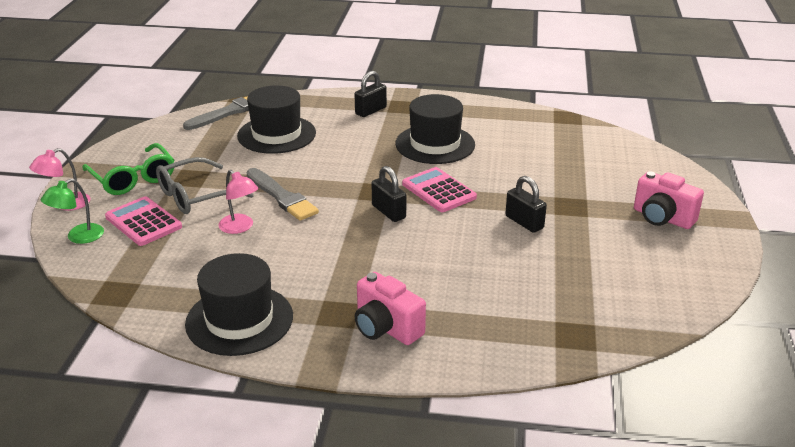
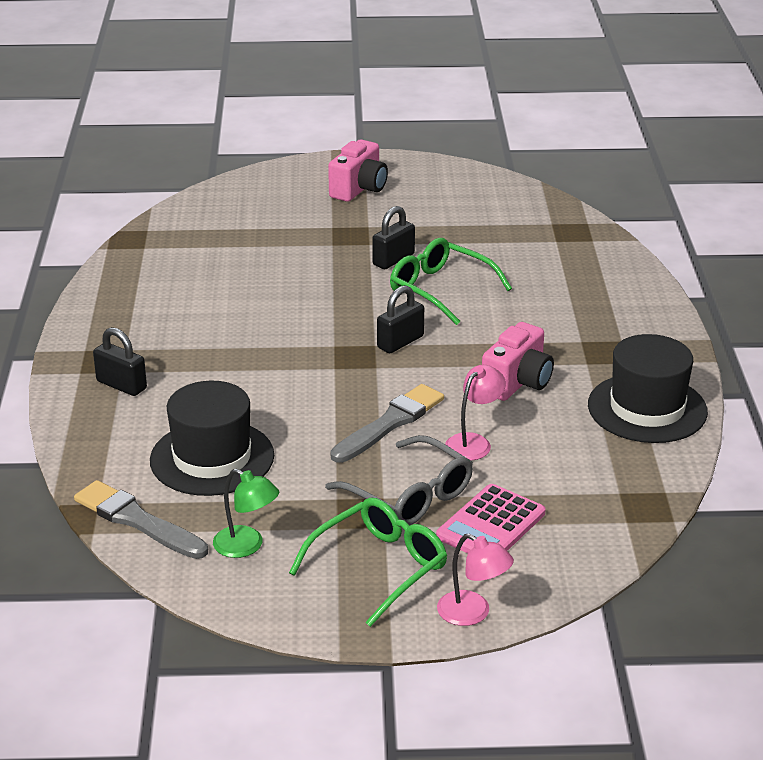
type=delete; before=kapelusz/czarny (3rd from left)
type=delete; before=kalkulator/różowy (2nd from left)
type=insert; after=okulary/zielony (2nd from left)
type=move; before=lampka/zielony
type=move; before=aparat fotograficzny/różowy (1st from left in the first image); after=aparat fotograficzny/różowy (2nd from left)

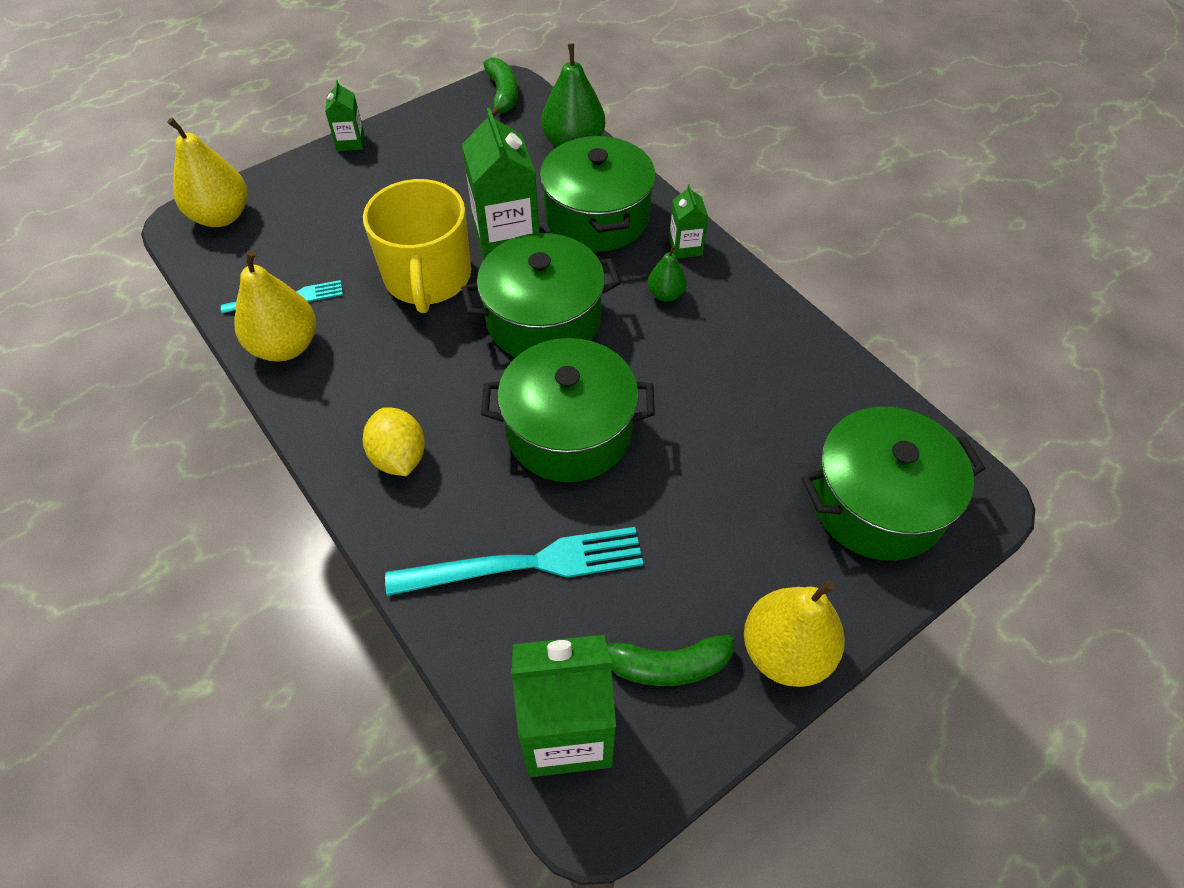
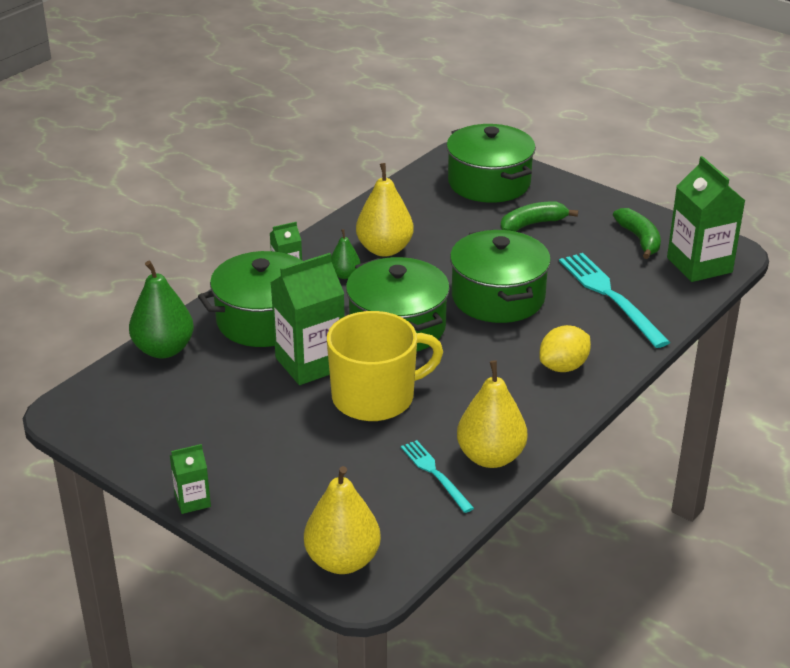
type=move; before=banan/zielony (1st from left)
type=move; before=gruszka/żółty (3rd from left in the first image); after=gruszka/żółty (2nd from left)

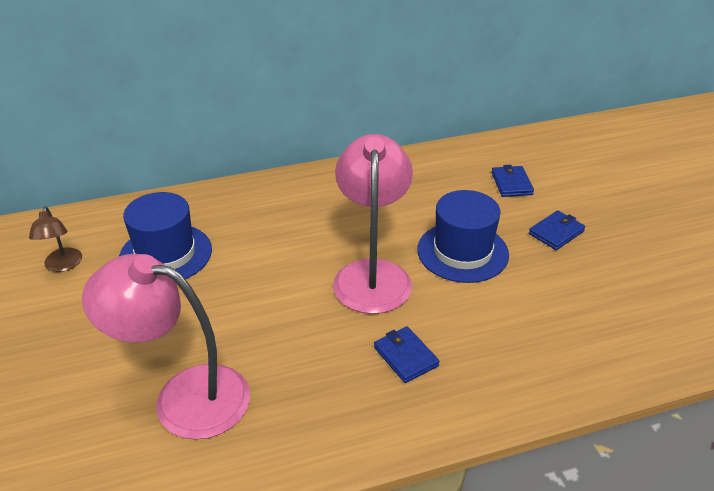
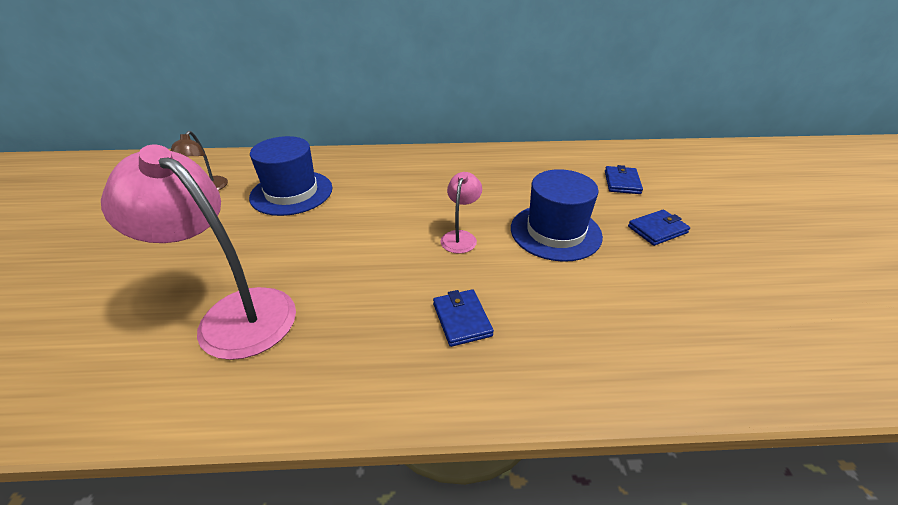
type=resize; before=lampka/różowy (2nd from left); scale=0.48

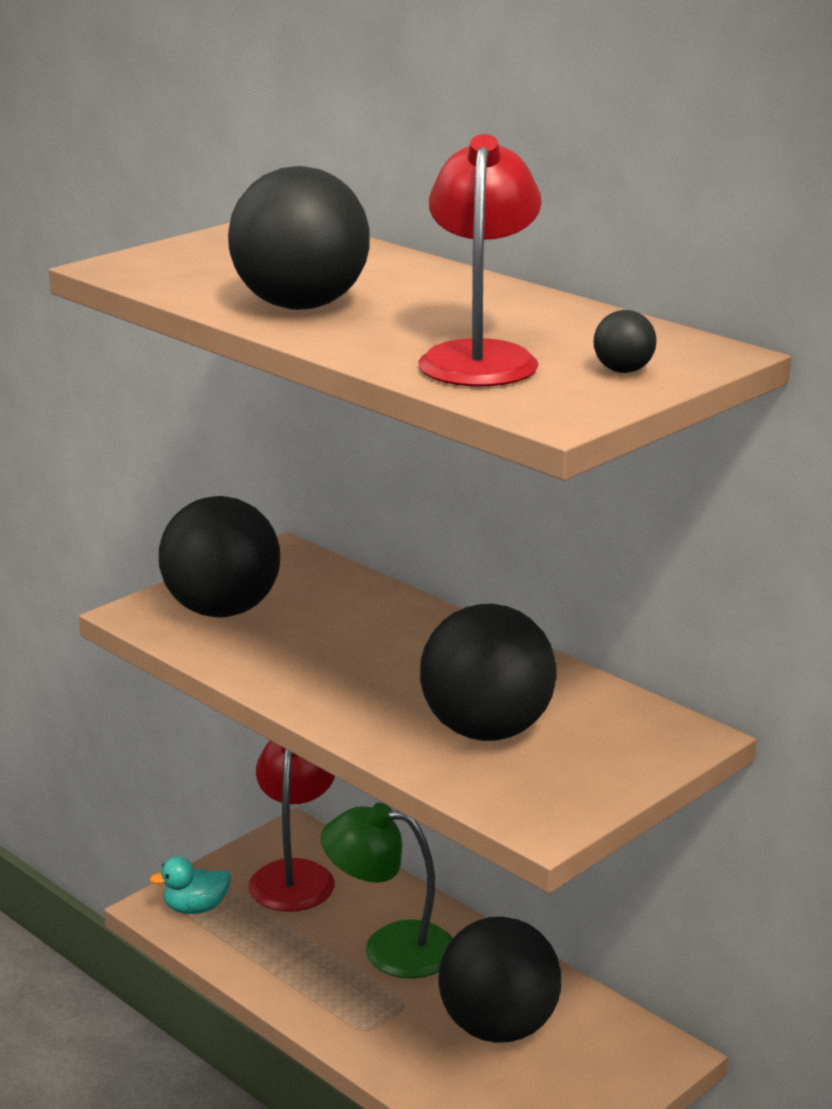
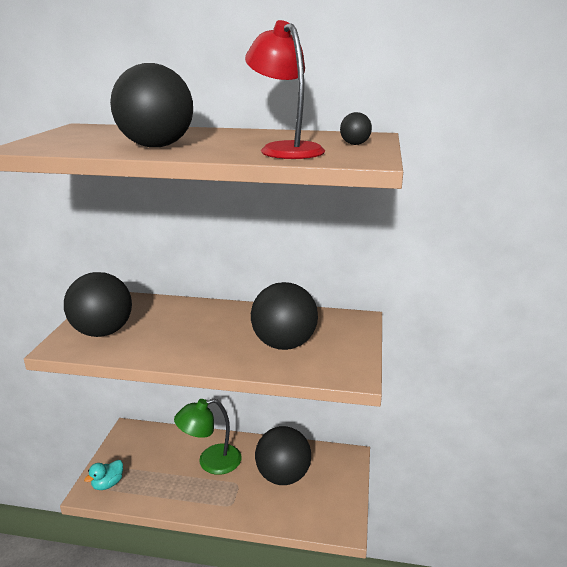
type=delete; before=lampka/czerwony (1st from left)

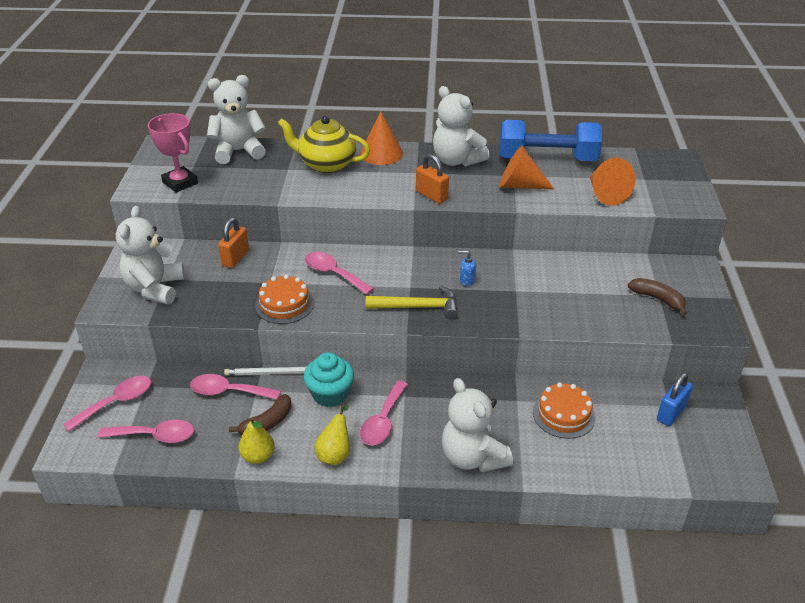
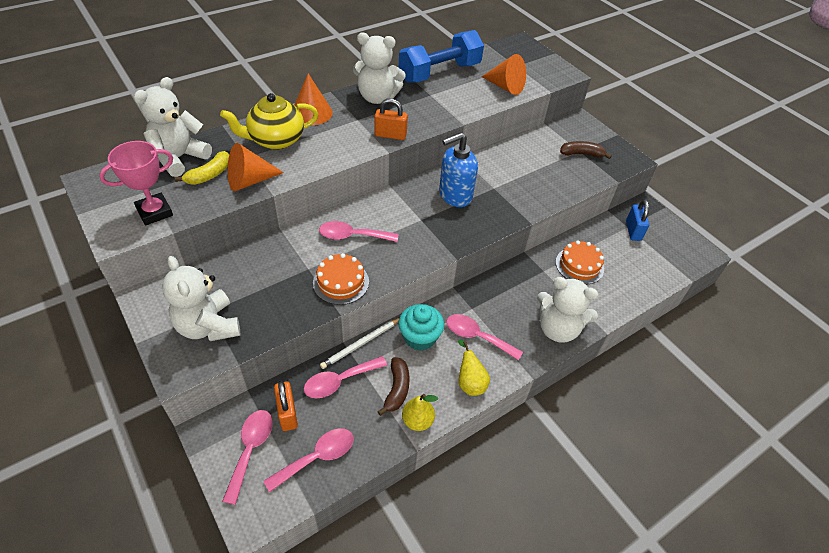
type=delete; before=młotek/żółty
type=insert; after=banan/żółty
type=move; before=kłódka/pomarańczowy (1st from left)
type=move; before=stożek/pomarańczowy (2nd from left in the first image); after=stożek/pomarańczowy (1st from left)
type=rotate; before=puchar/różowy; turn=-45
type=rotate; before=łyżka/różowy (5th from left); turn=135
type=resize; before=dozownik mydła/niebieski; scale=2.38

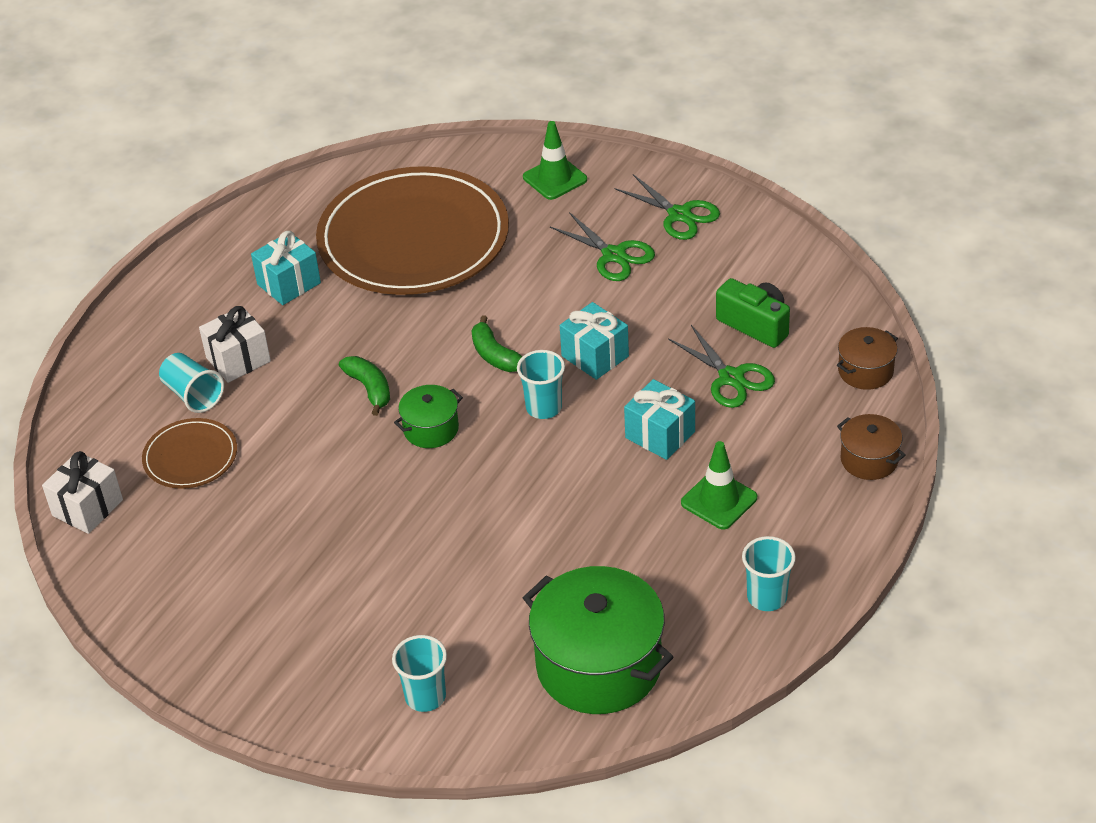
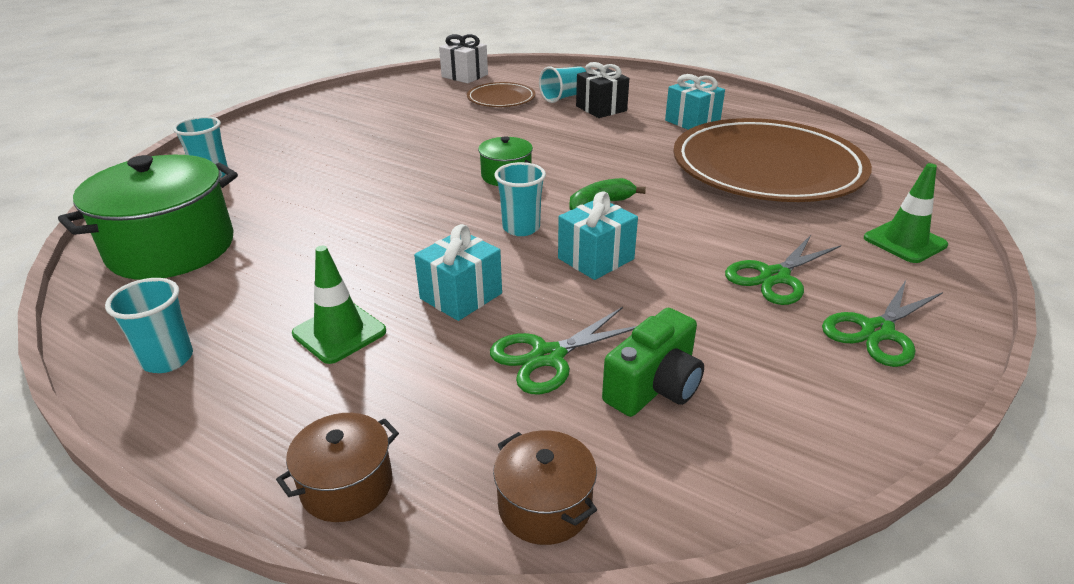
type=delete; before=banan/zielony (1st from left)
type=recolor; before=prezent/biały (2nd from left); after=prezent/czarny

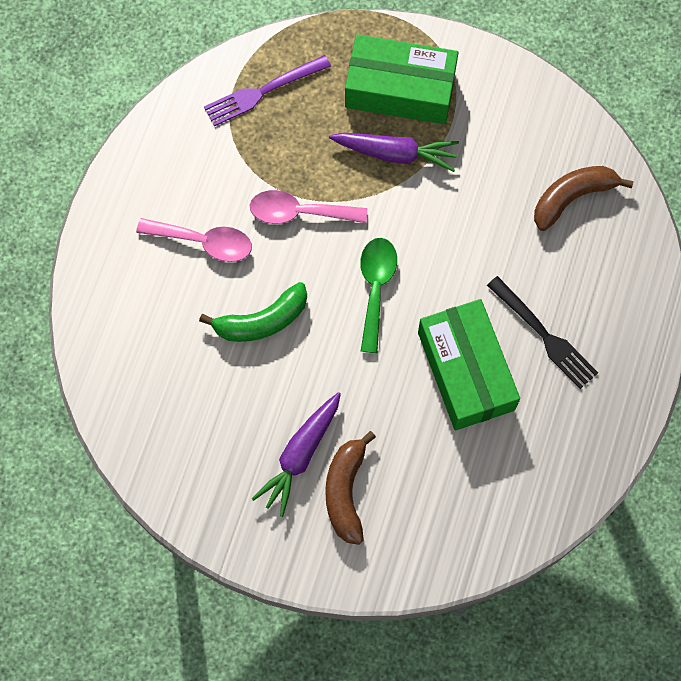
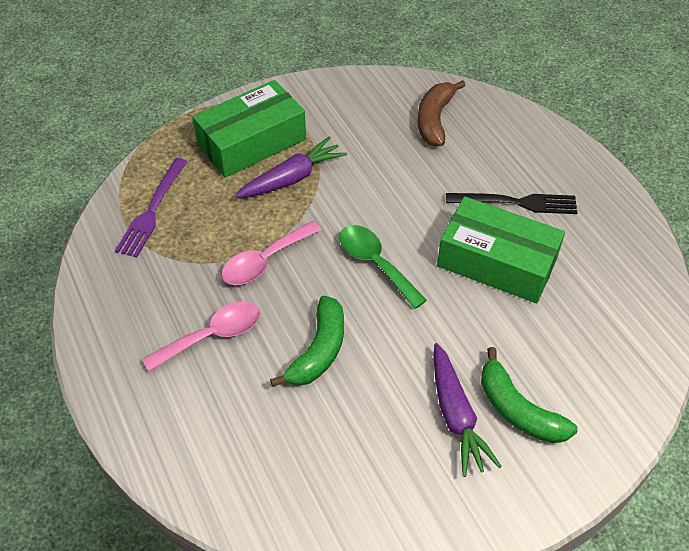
type=recolor; before=banan/brązowy (1st from left); after=banan/zielony (2nd from left)

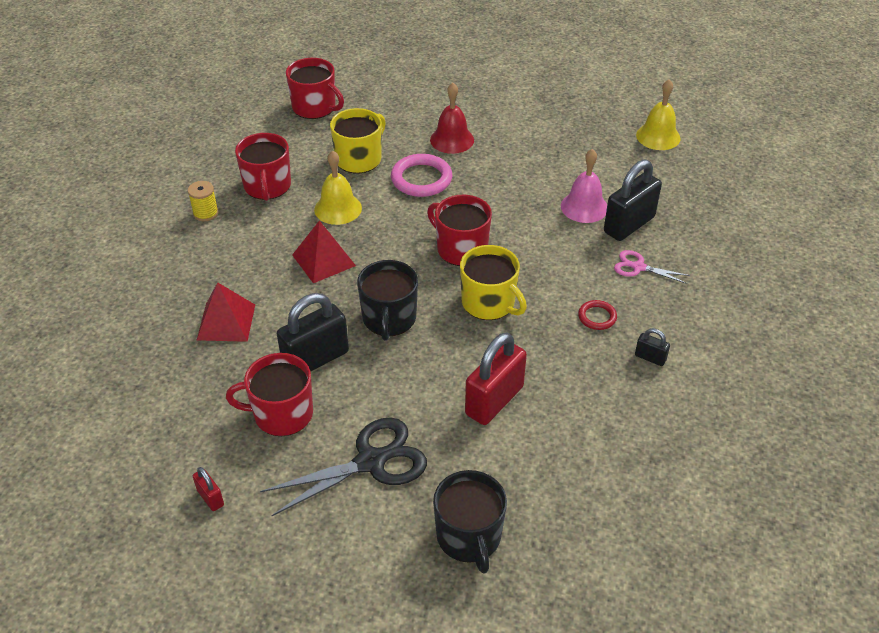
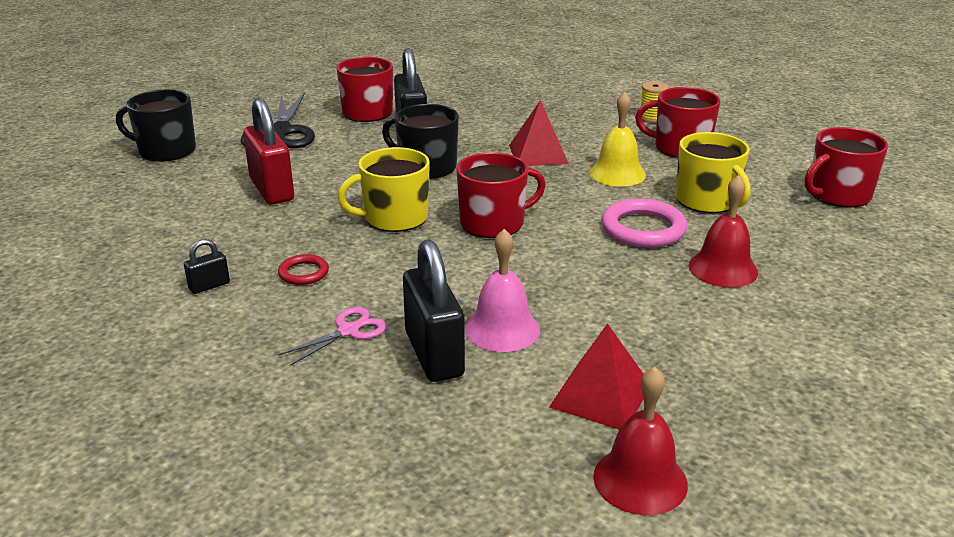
type=delete; before=kłódka/czerwony (1st from left)
type=move; before=piramida/czerwony (1st from left in the first image); after=piramida/czerwony (2nd from left)
type=recolor; before=dzwonek/żółty (2nd from left); after=dzwonek/czerwony (1st from left)

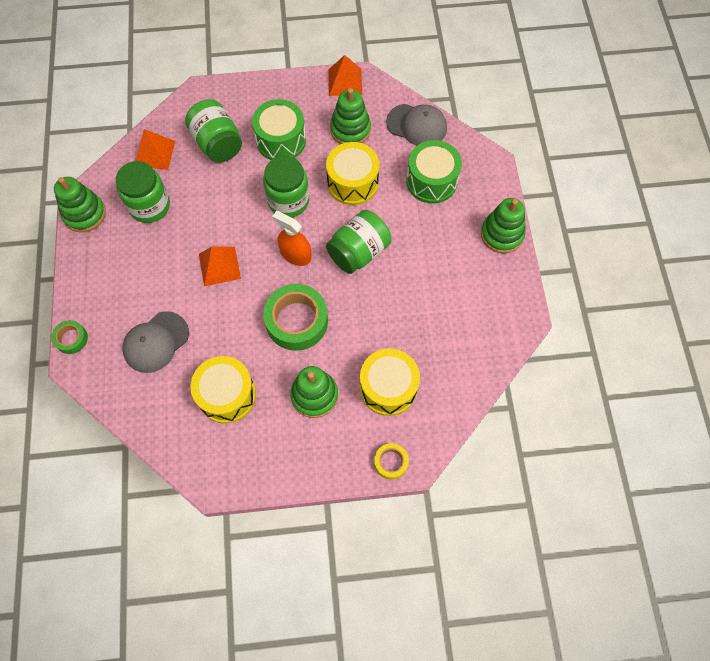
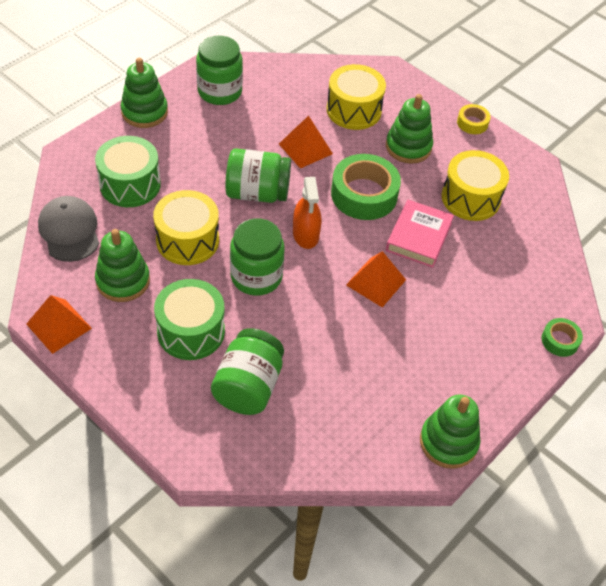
type=delete; before=czapka/szary (1st from left)
type=insert; after=książka/różowy
type=move; before=słoik/zielony (1st from left)
type=move; before=piramida/pomarańczowy (1st from left in the first image); after=piramida/pomarańczowy (2nd from left)
type=move; before=taśma klejąca/żółty

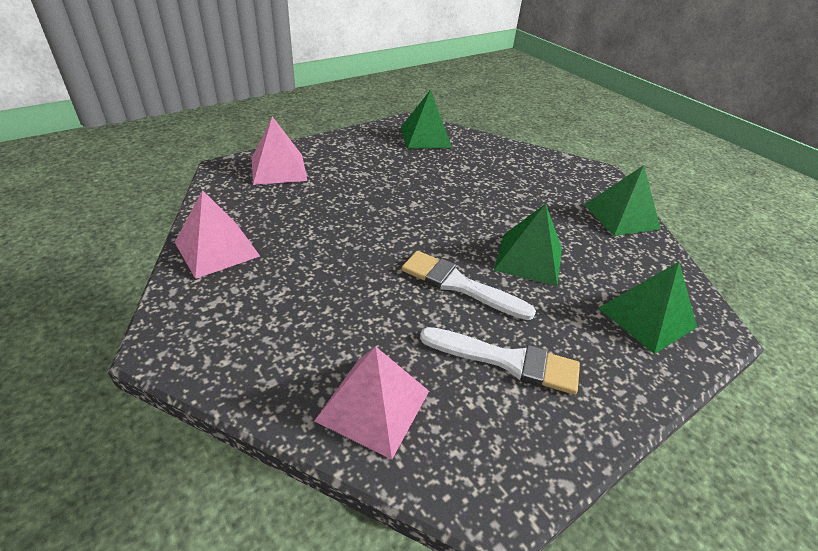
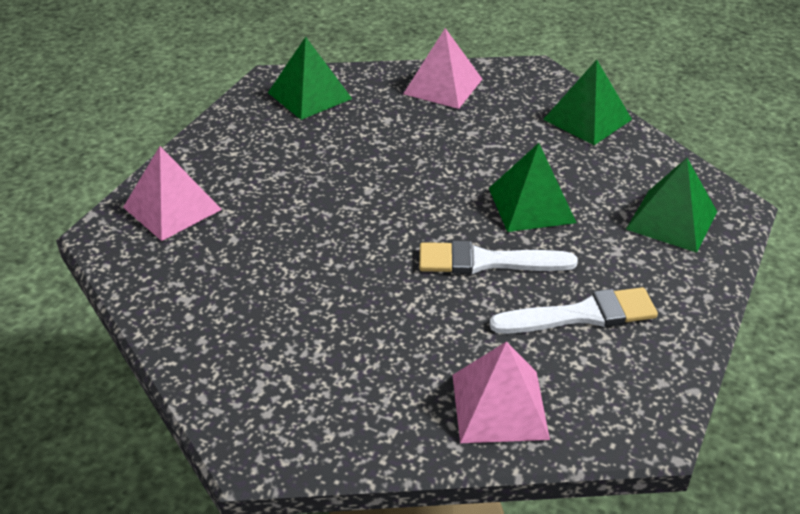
type=move; before=piramida/różowy (1st from left in the first image); after=piramida/różowy (2nd from left)

